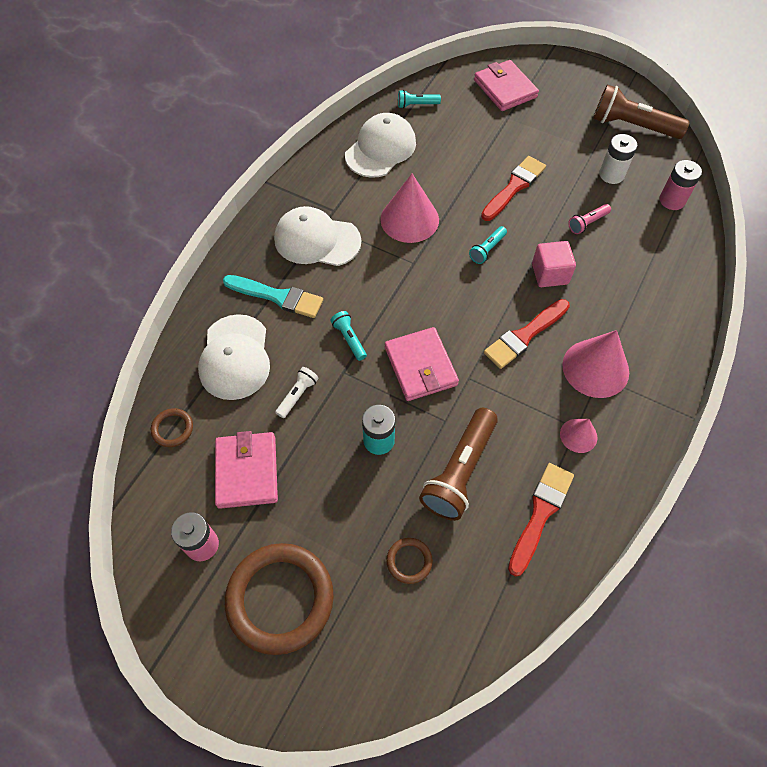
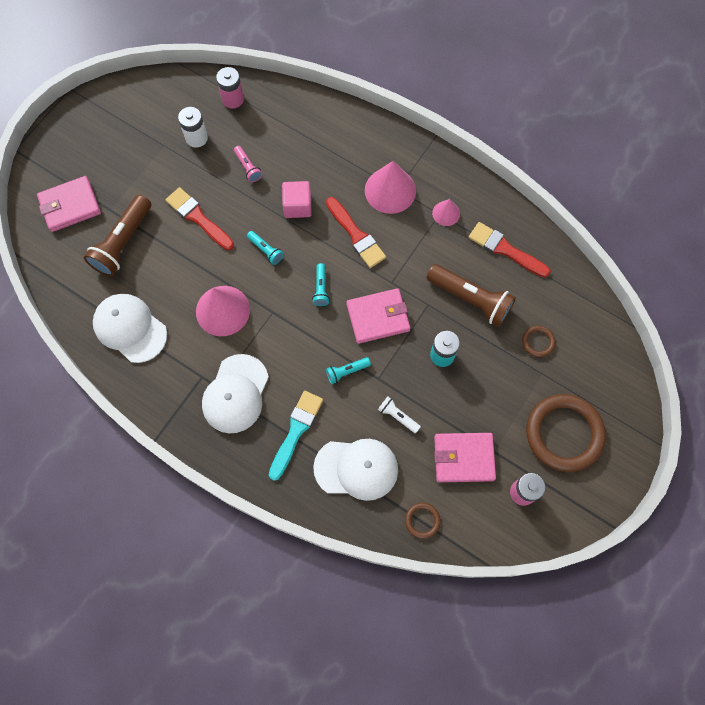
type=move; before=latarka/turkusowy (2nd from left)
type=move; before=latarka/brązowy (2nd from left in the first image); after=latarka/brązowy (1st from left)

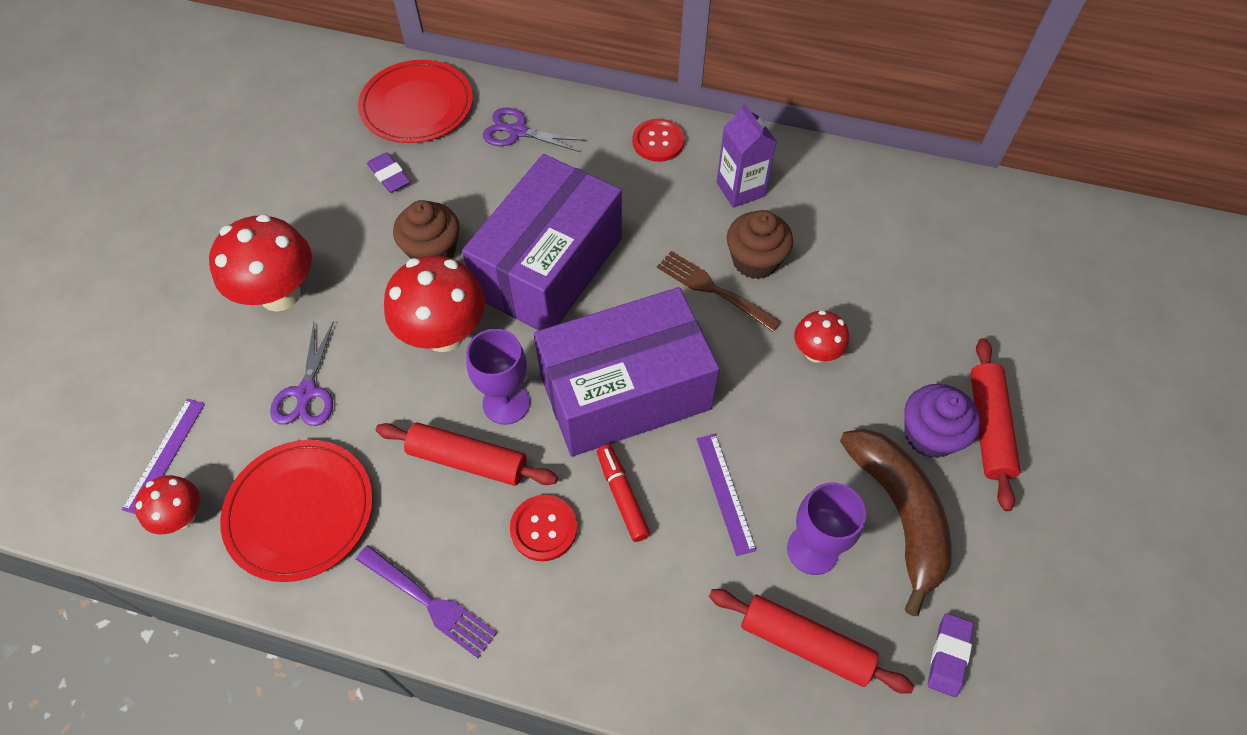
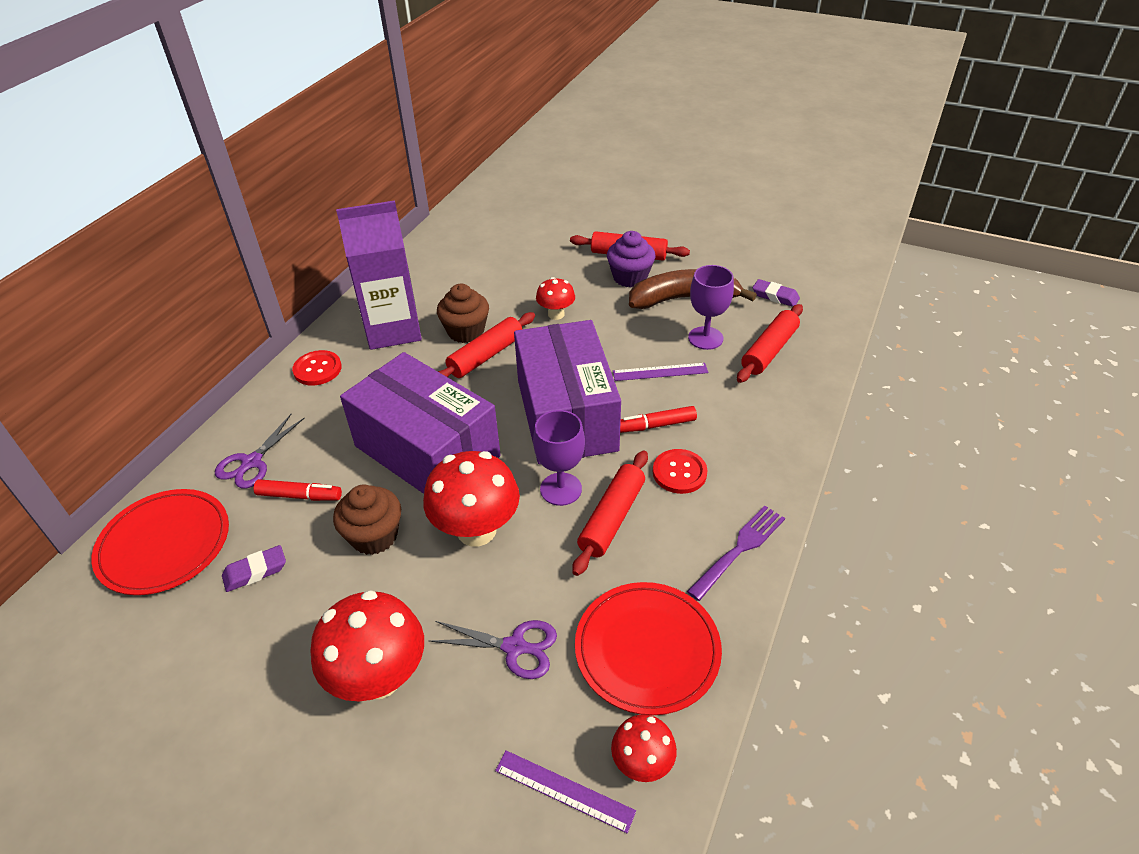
type=insert; after=flamaster/czerwony (1st from left)
type=replace; before=widelec/brązowy; after=wałek do ciasta/czerwony (1st from left)
type=resize; before=karton mleka/fioletowy; scale=1.69

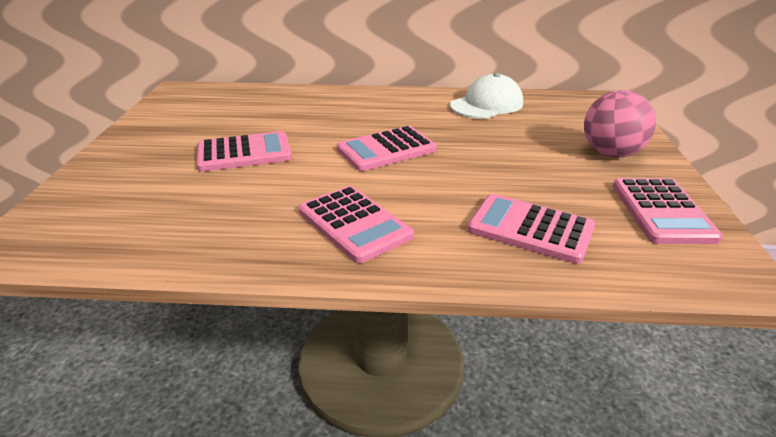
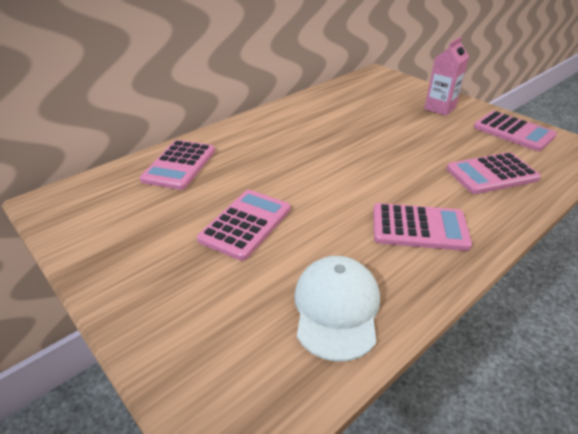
type=move; before=kalkulator/różowy (3rd from left in the first image); after=kalkulator/różowy (1st from left)
type=move; before=czapka/biały
type=replace; before=piłka/różowy; after=karton mleka/różowy

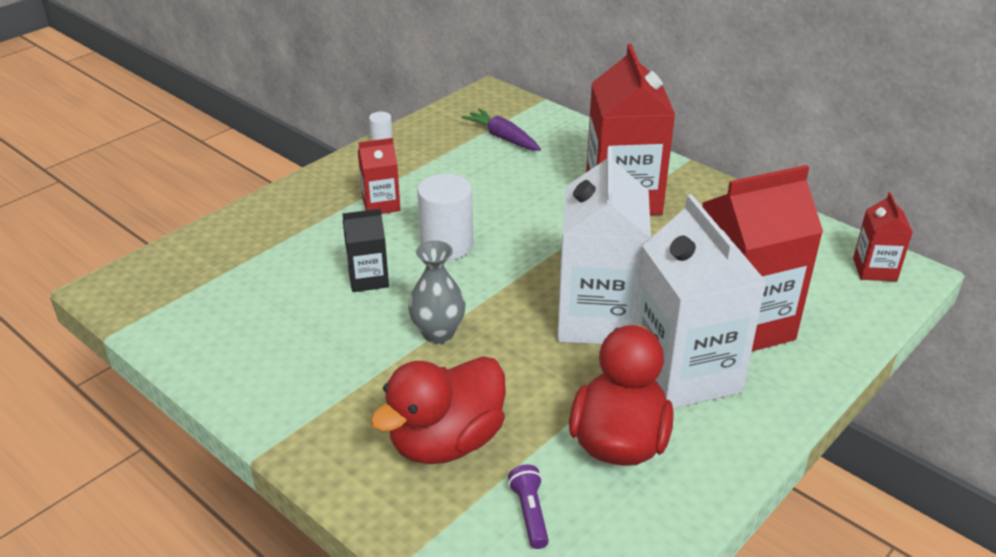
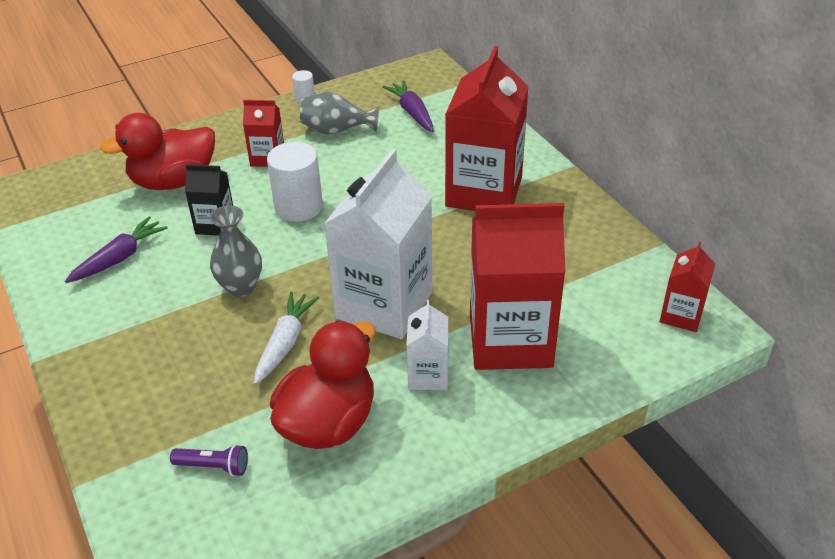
type=insert; after=marchewka/fioletowy (1st from left)
type=insert; after=marchewka/biały
type=insert; after=wazon/szary (2nd from left)
type=move; before=kaczka/czerwony (1st from left)
type=rotate; before=latarka/fioletowy; turn=90
type=resize; before=karton mleka/biały (2nd from left); scale=0.49

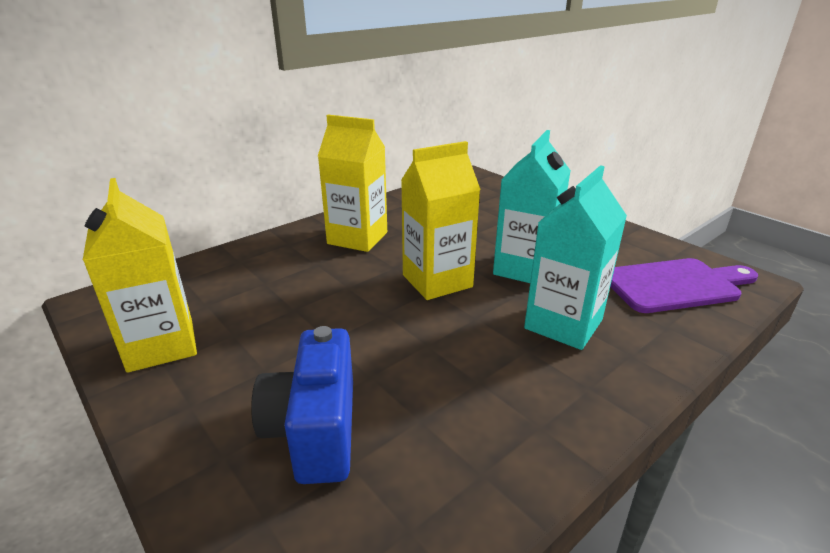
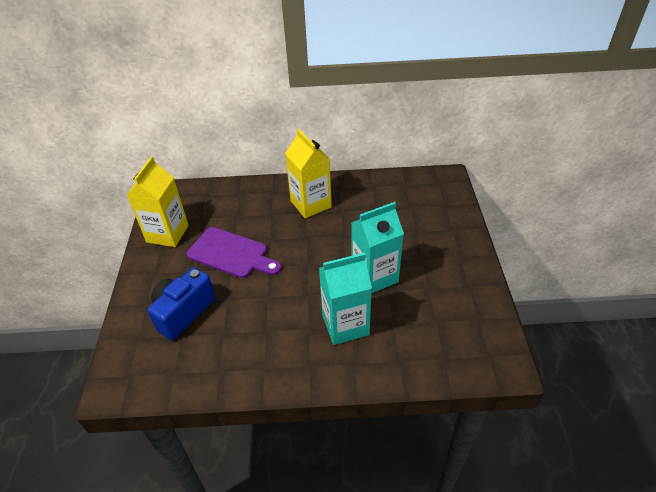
type=delete; before=karton mleka/żółty (3rd from left)
type=move; before=deska do krojenia/fioletowy

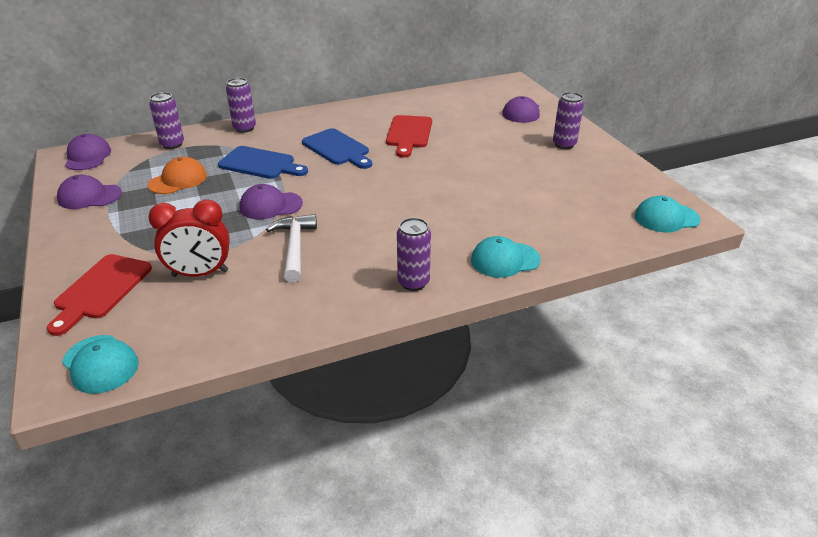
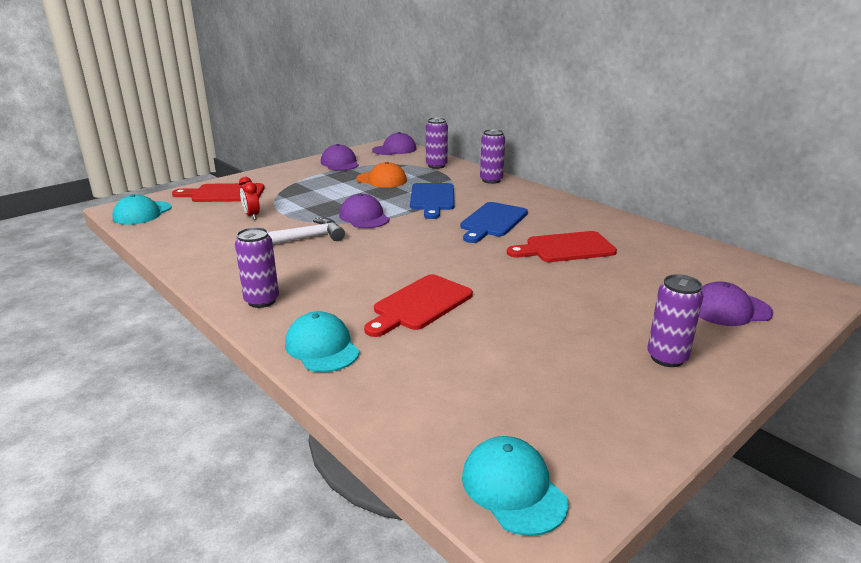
type=insert; after=deska do krojenia/czerwony (2nd from left)
type=resize; before=budzik/czerwony; scale=0.55

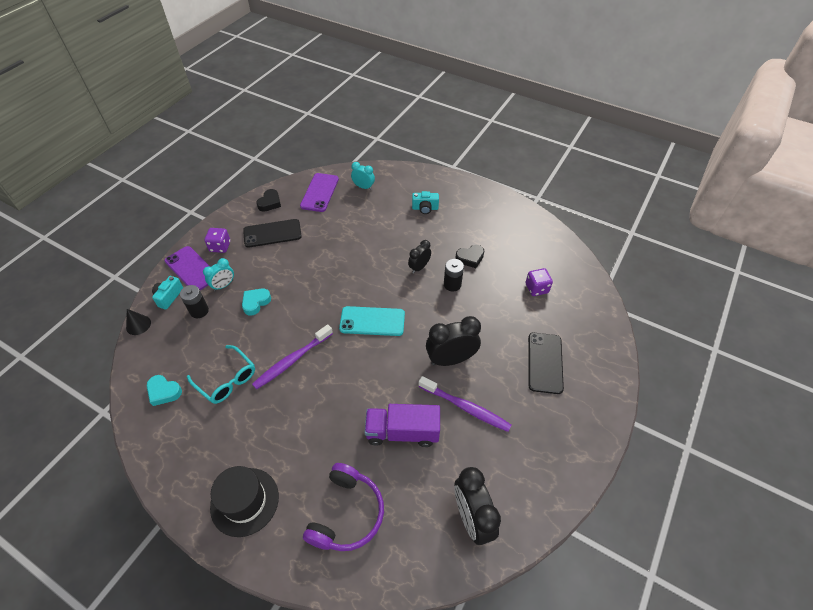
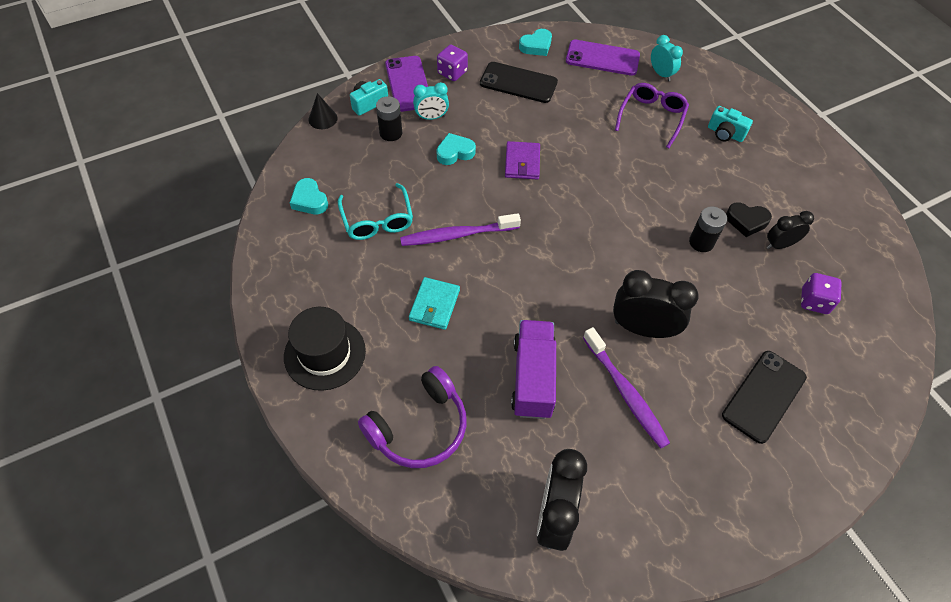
type=delete; before=telefon/turkusowy
type=insert; after=portfel/turkusowy
type=insert; after=portfel/fioletowy
type=insert; after=okulary/fioletowy
type=move; before=budzik/czarny (1st from left in the first image); after=budzik/czarny (3rd from left)
type=recolor; before=serce/czarny (1st from left); after=serce/turkusowy (3rd from left)
type=rotate; before=telefon/fioletowy (2nd from left); turn=60
type=rotate; before=ciężarówka/fioletowy; turn=60

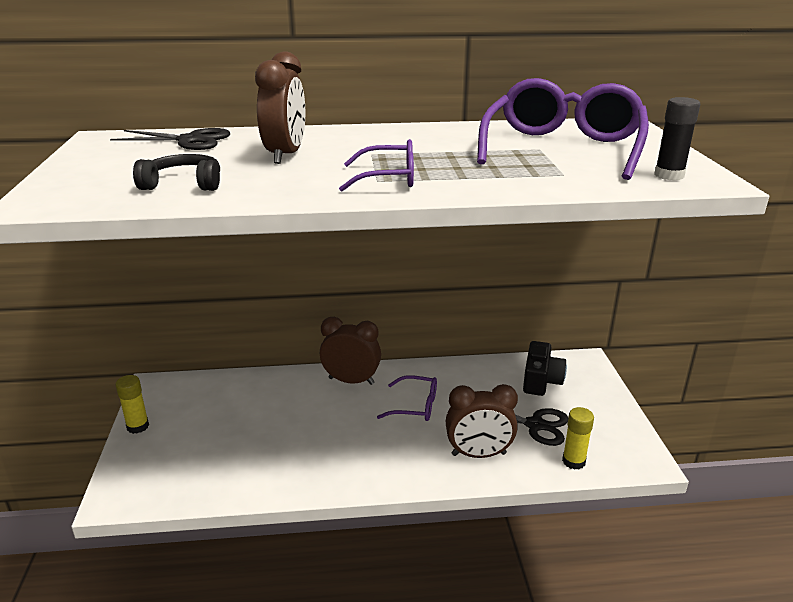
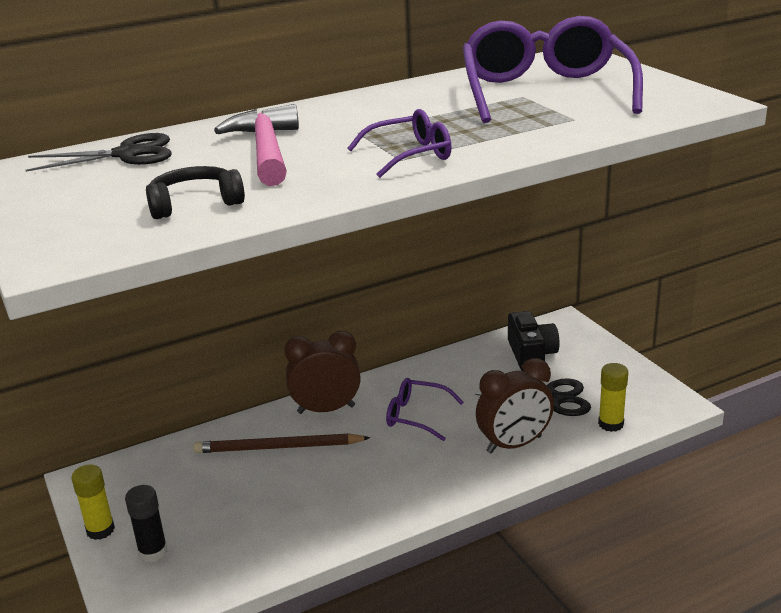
type=insert; after=ołówek/brązowy
type=move; before=klej w sztyfcie/czarny
type=replace; before=budzik/brązowy (1st from left); after=młotek/różowy
type=rotate; before=okulary/fioletowy (2nd from left); turn=-150

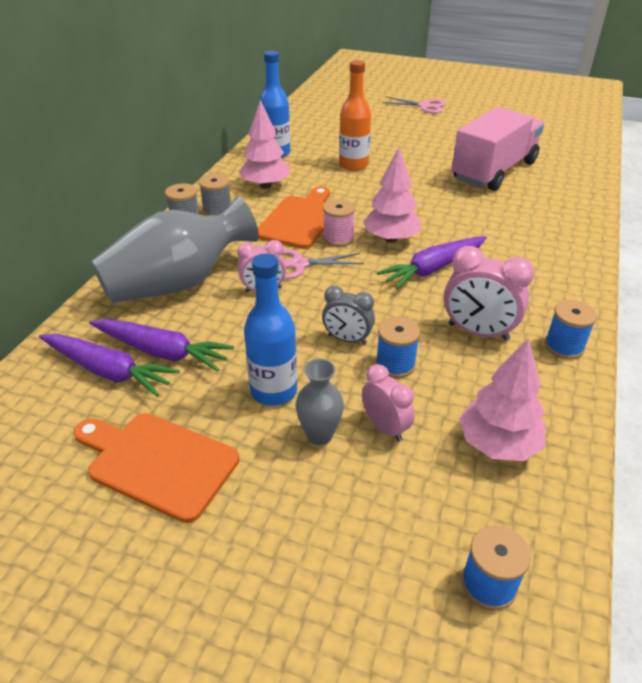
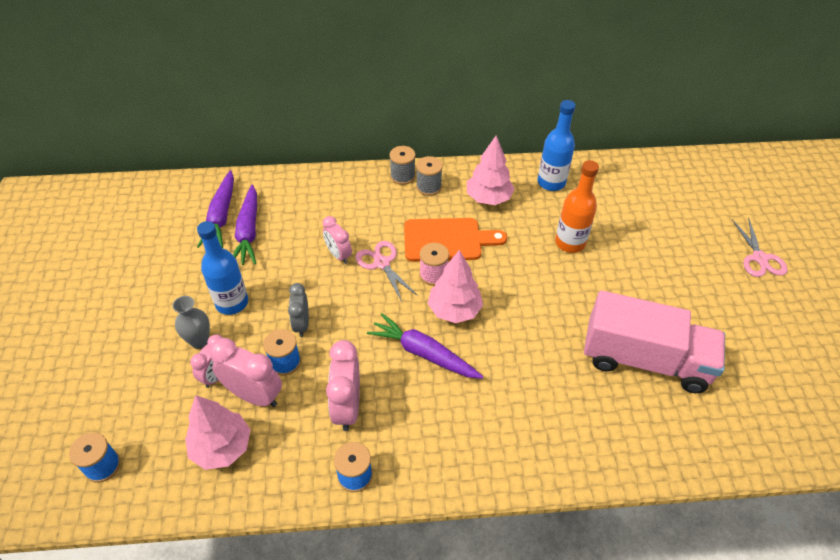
type=delete; before=deska do krojenia/pomarańczowy (1st from left)
type=delete; before=wazon/szary (1st from left)
type=insert; after=budzik/różowy (2nd from left)

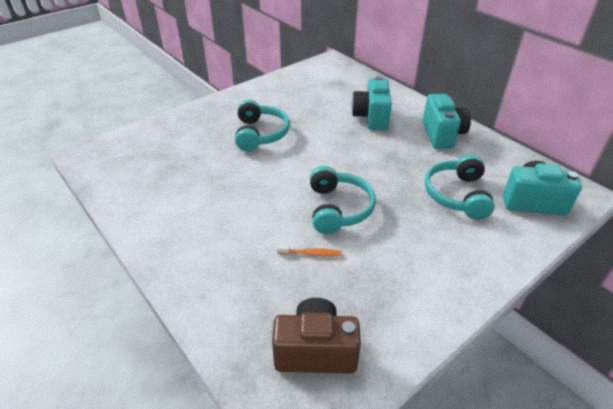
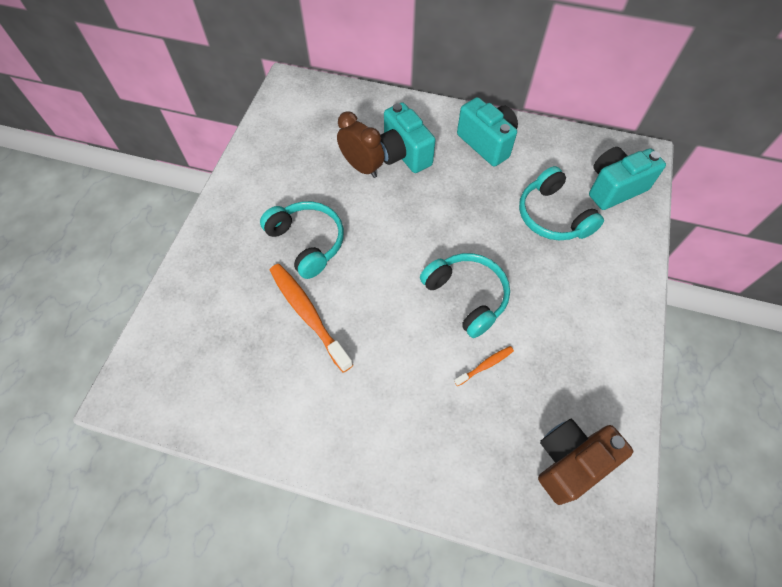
type=insert; after=szczoteczka do zębów/pomarańczowy (1st from left)
type=insert; after=budzik/brązowy

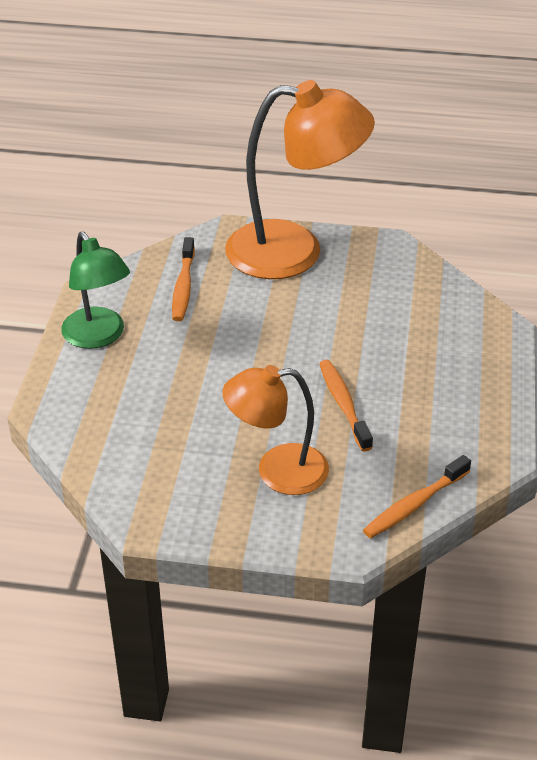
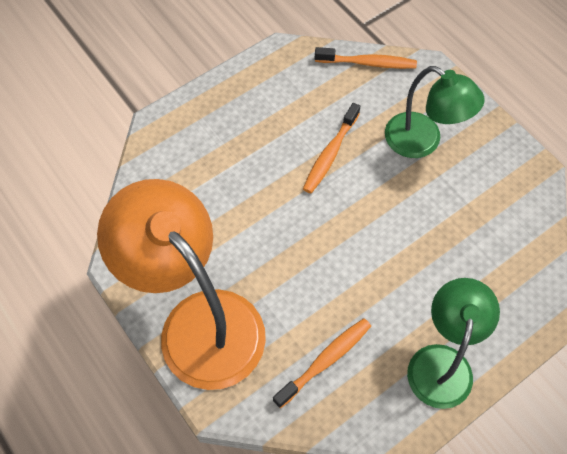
type=recolor; before=lampka/pomarańczowy (1st from left); after=lampka/zielony (1st from left)

